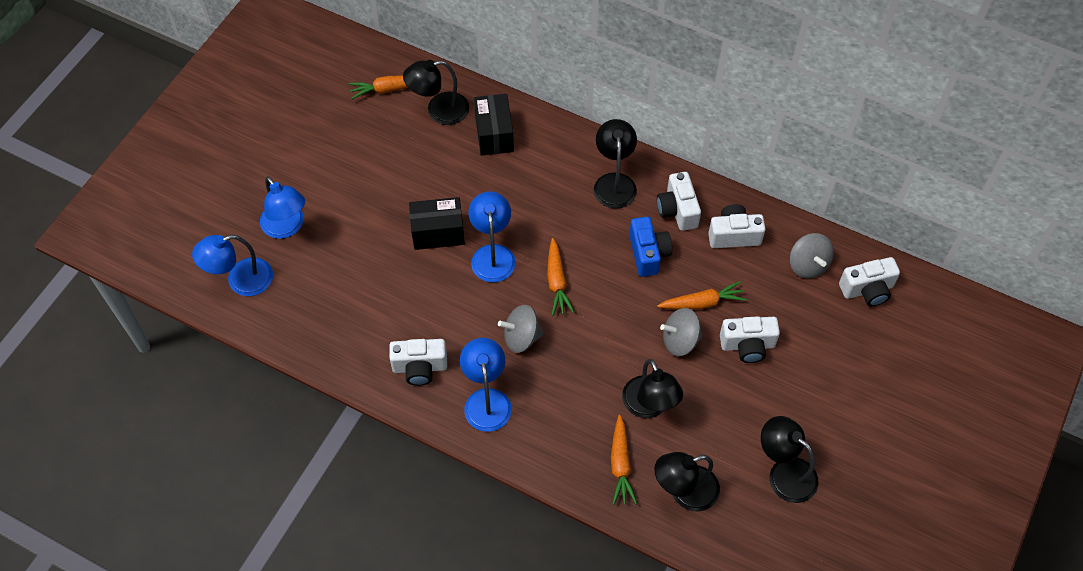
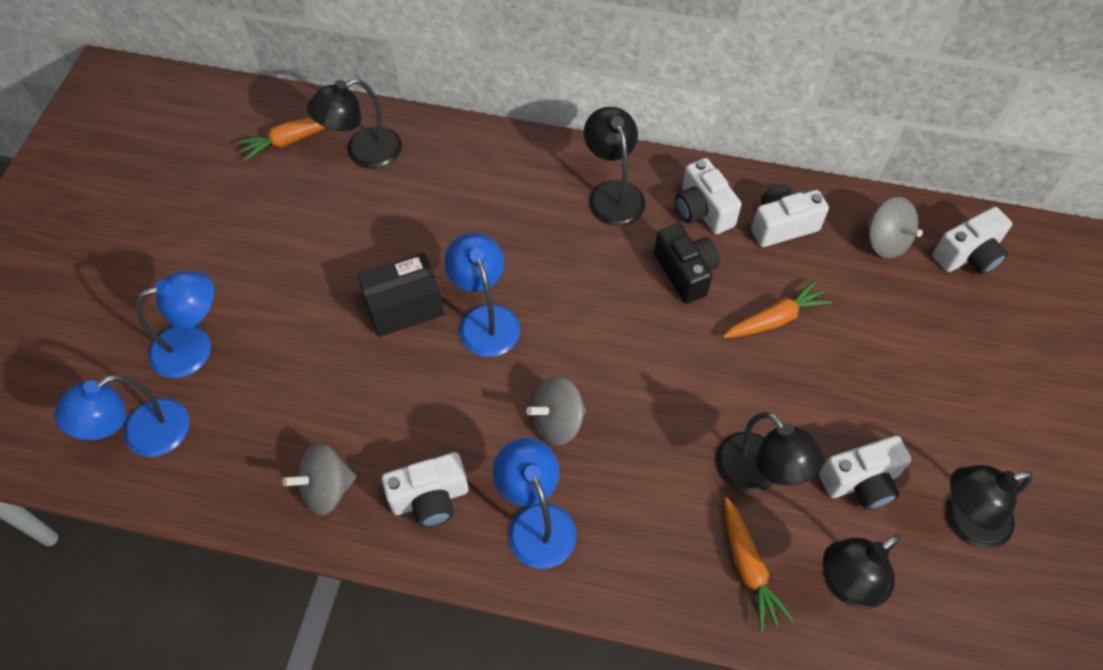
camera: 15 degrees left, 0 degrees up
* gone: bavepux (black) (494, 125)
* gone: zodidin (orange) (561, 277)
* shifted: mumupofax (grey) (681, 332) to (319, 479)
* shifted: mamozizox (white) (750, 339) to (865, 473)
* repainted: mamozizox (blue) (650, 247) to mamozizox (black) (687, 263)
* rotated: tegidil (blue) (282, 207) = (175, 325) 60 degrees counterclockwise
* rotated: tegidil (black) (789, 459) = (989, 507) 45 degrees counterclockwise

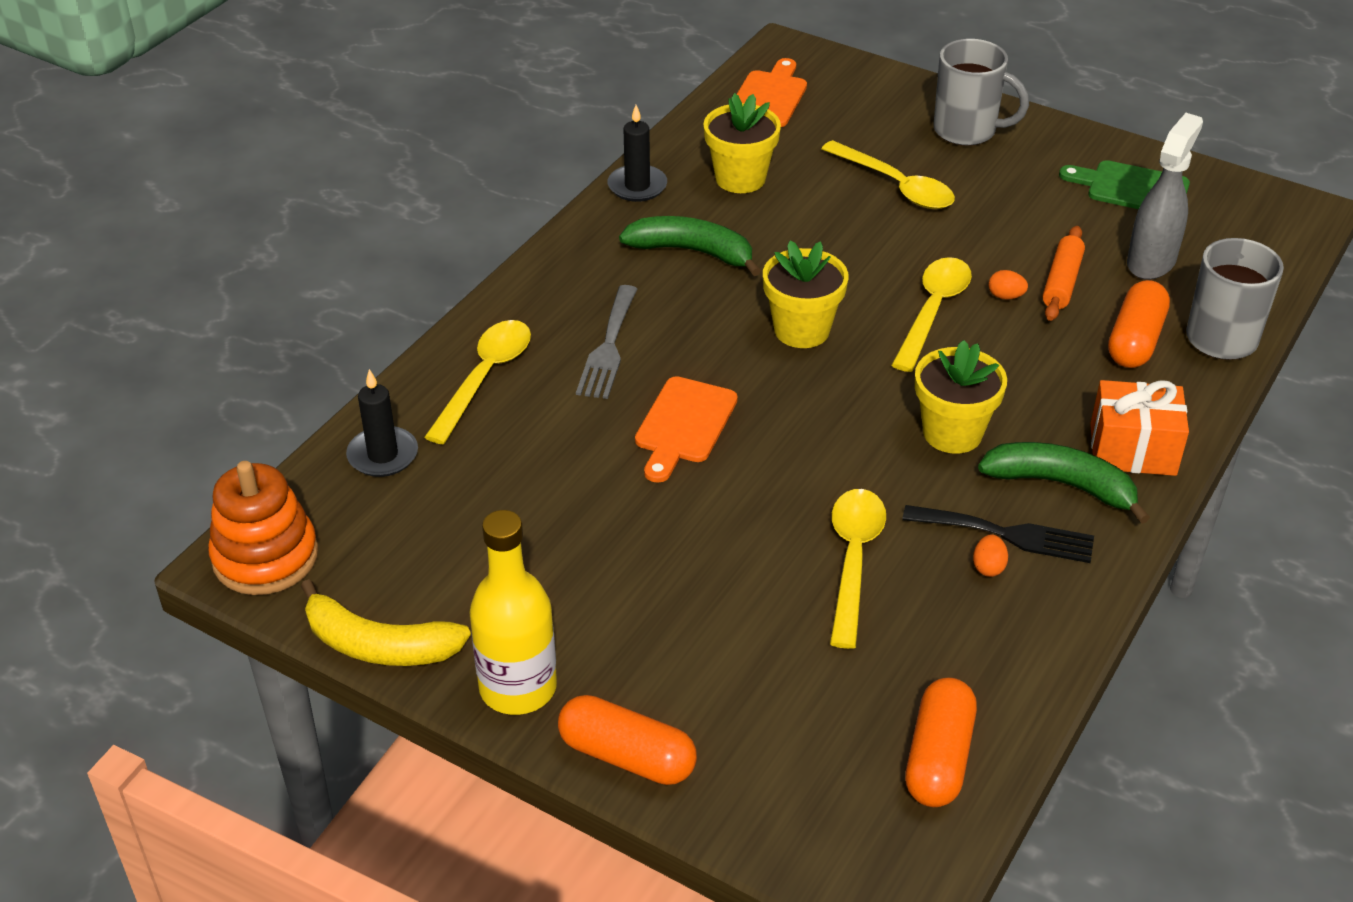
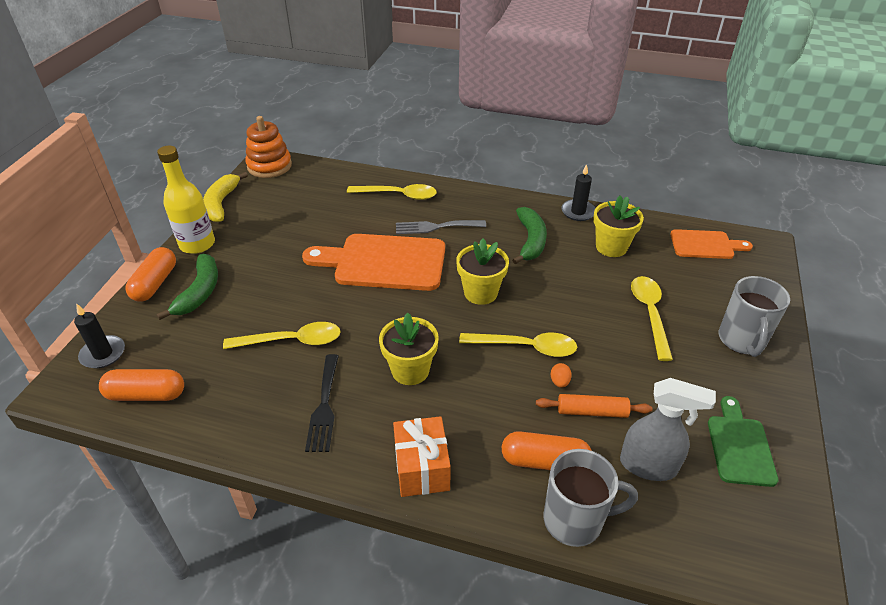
camera: 75 degrees right, 0 degrees up
* gone: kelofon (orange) (990, 556)
* shifted: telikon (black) (382, 423) to (99, 335)
* shifted: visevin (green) (1064, 483) to (187, 287)
* rotated: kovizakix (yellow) (888, 174) = (652, 318) 150 degrees clockwise
* scaled: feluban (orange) (686, 429) = (373, 262) x1.78

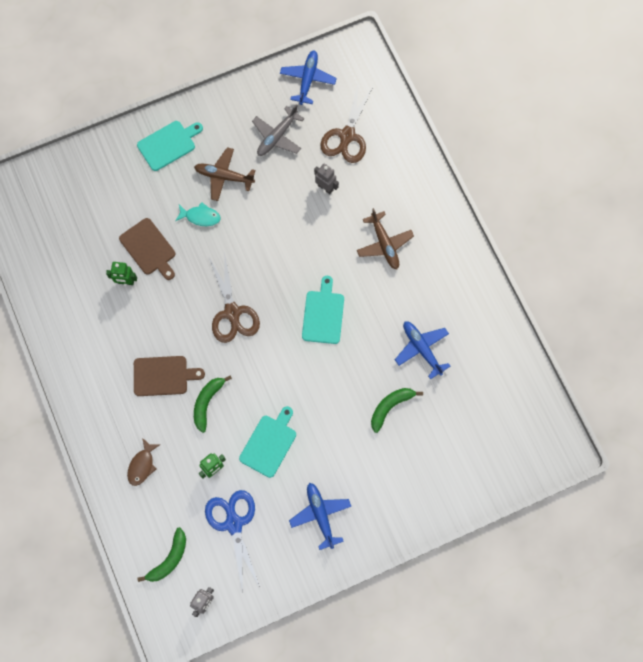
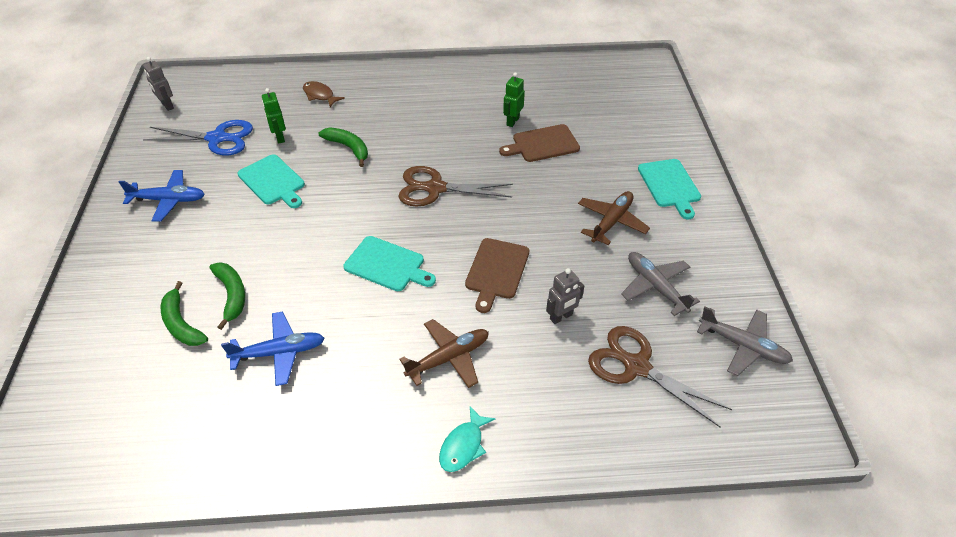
camera: 110 degrees right, 25 degrees down
* shifted: feluban (brown) (169, 376) to (497, 275)
* shifted: visevin (green) (161, 554) to (184, 313)
* shifted: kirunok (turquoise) (198, 214) to (467, 439)
* repainted: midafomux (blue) (308, 77) to midafomux (grey) (745, 341)
* rotated: midafomux (brown) (385, 238) = (444, 353) 150 degrees clockwise

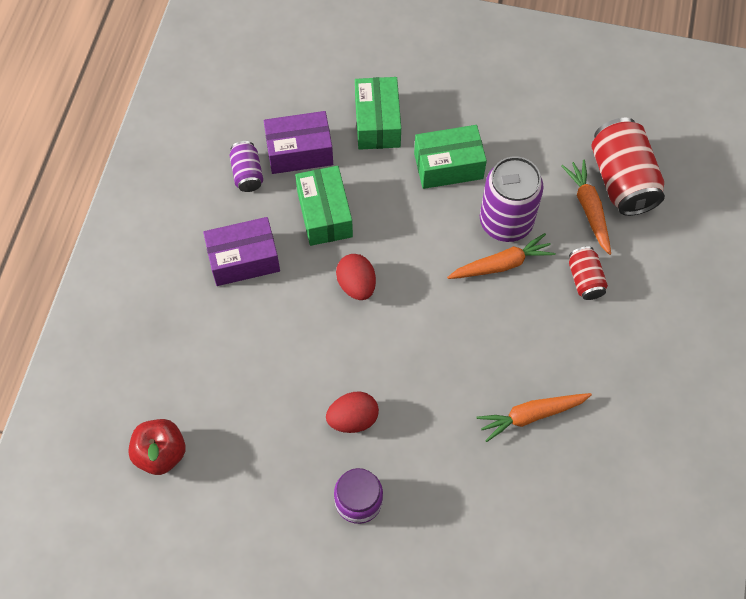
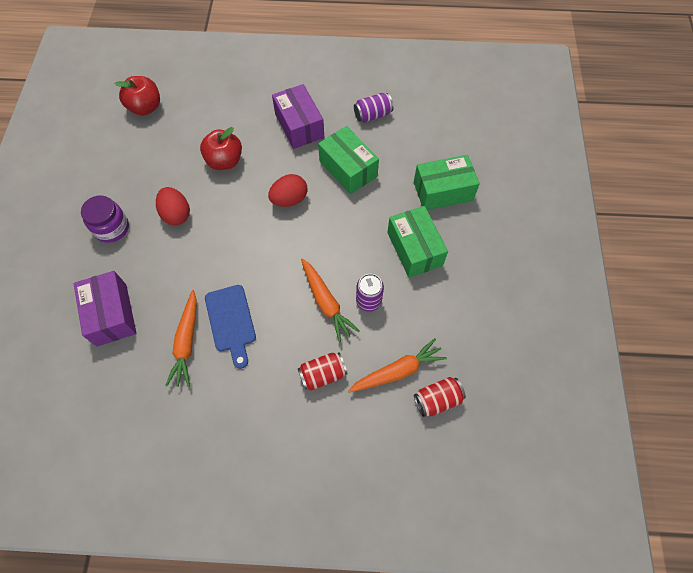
camera: 80 degrees right, 0 degrees up
* new: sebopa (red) (221, 148)
* new: feluban (blue) (230, 327)
* shifted: bavepux (purple) (298, 142) to (105, 308)
* rotated: bavepux (green) (324, 206) = (348, 160) 75 degrees clockwise
* rotated: zodidin (orange) (534, 417) = (181, 338) 150 degrees counterclockwise
* scaled: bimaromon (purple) (512, 199) = (370, 293) x0.53
* scaled: bimaromon (red) (628, 167) = (440, 397) x0.53

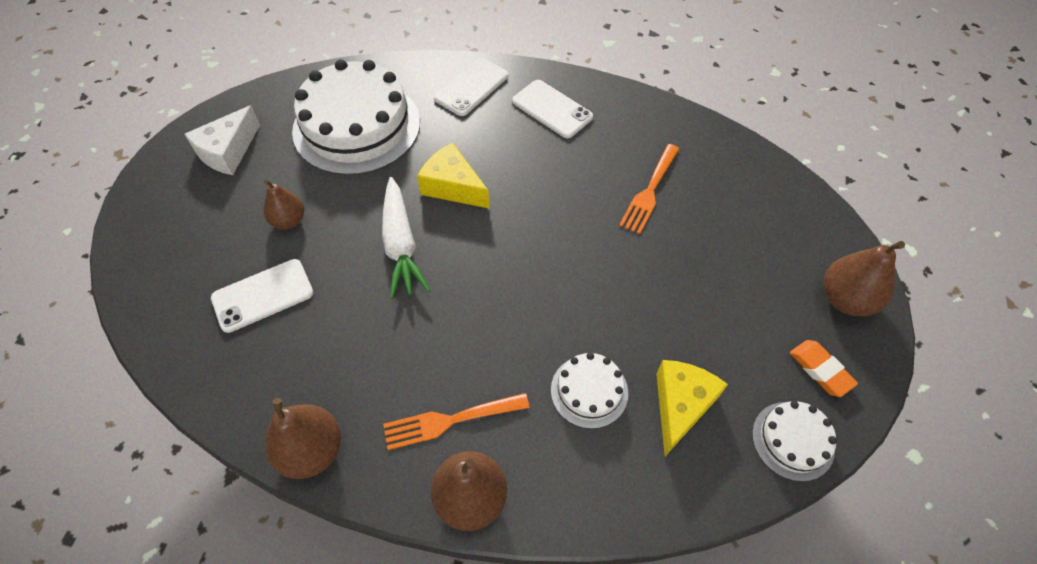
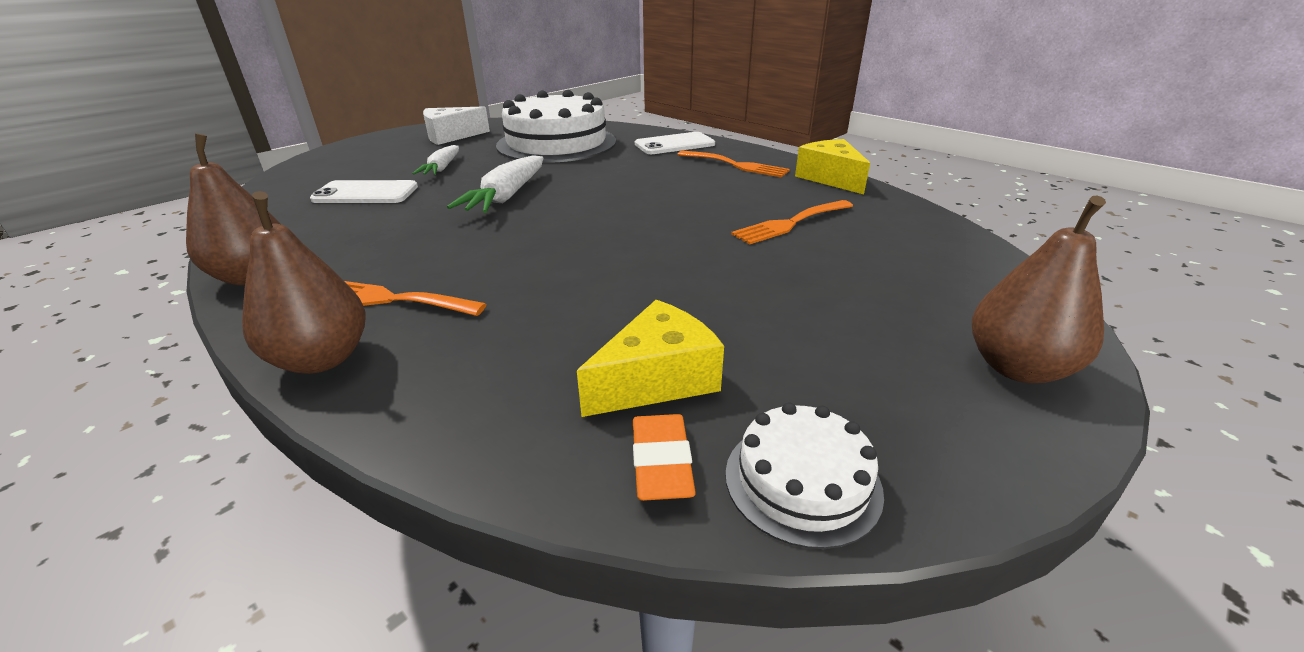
camera: 30 degrees right, 25 degrees down
* gone: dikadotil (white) (589, 391)
* shifted: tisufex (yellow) (453, 176) to (832, 166)
* shifted: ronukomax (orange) (824, 368) to (664, 457)
* swapped: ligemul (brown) (284, 204) to zodidin (white) (435, 160)
* swapped: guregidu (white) (552, 109) to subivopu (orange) (734, 164)

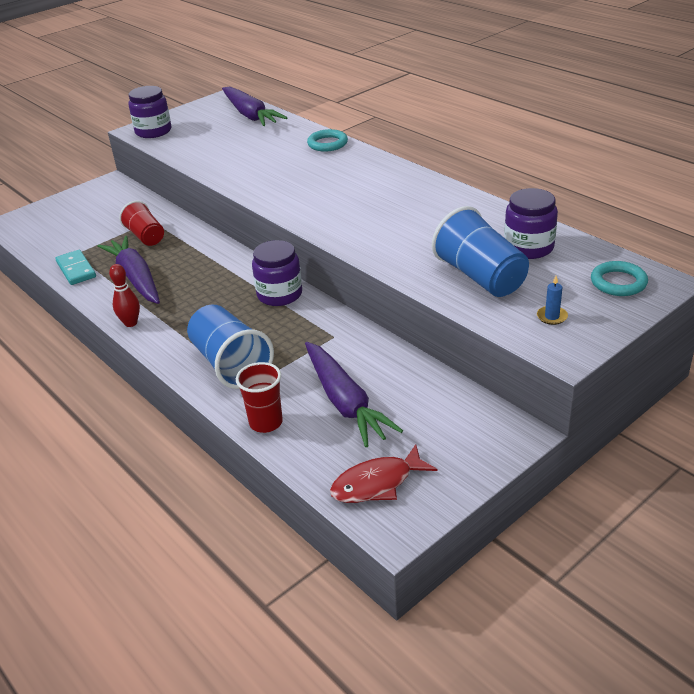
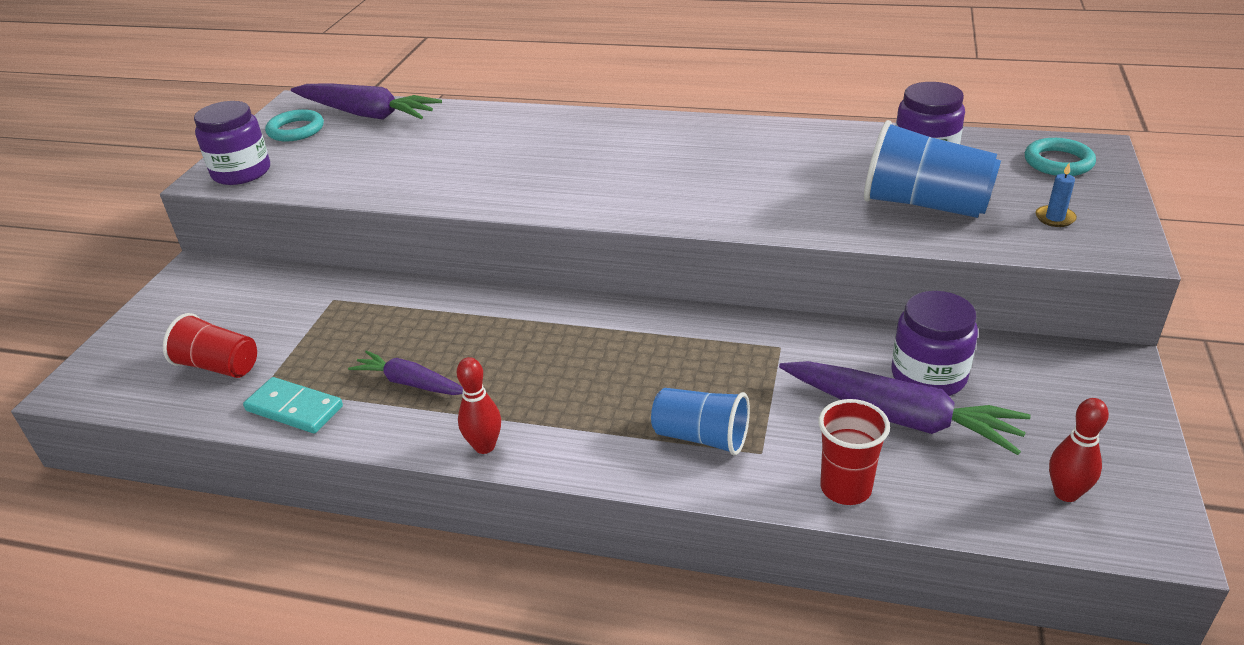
camera: 35 degrees left, 0 degrees up
* shifted: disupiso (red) (141, 223) to (210, 345)
* shifted: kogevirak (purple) (277, 273) to (934, 343)
* shifted: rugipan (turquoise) (327, 140) to (294, 125)
* swapped: kirunok (red) (383, 473) to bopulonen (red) (1079, 450)
* scaled: zodidin (purple) (128, 270) = (405, 372) x0.60
* scaled: disupiso (blue) (230, 347) = (700, 421) x0.65

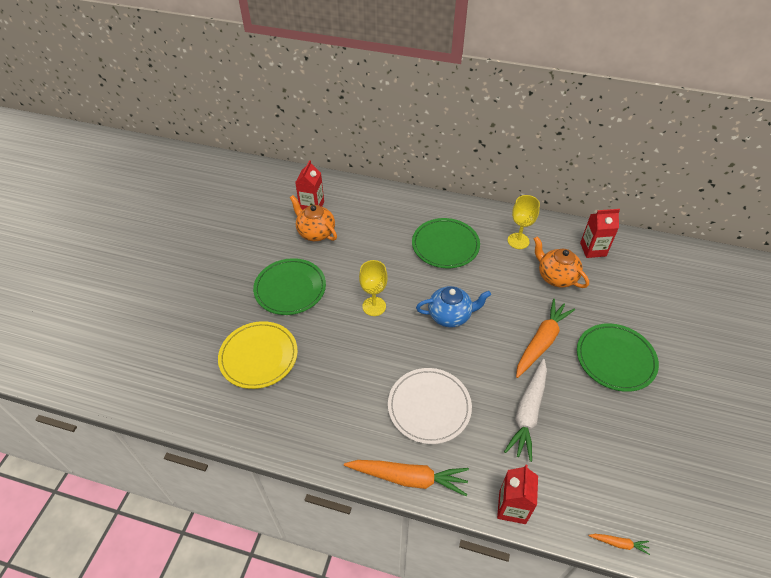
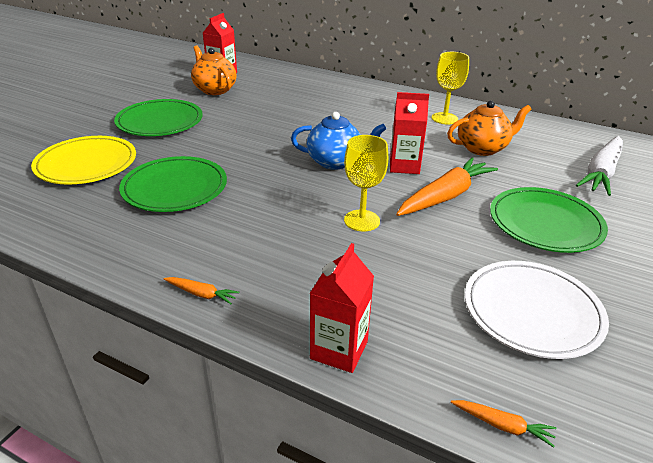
camera: 10 degrees right, 15 degrees down
* shifted: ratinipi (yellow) (373, 288) to (366, 183)
* shifted: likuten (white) (430, 406) to (537, 310)
* shifted: likuten (green) (446, 243) to (173, 184)
* shifted: zodidin (white) (525, 410) to (599, 166)
* shifted: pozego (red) (600, 233) to (409, 133)
* rotated: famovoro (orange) (561, 262) = (489, 128) 105 degrees clockwise
* scaled: zodidin (orange) (406, 478) = (201, 290) x0.44

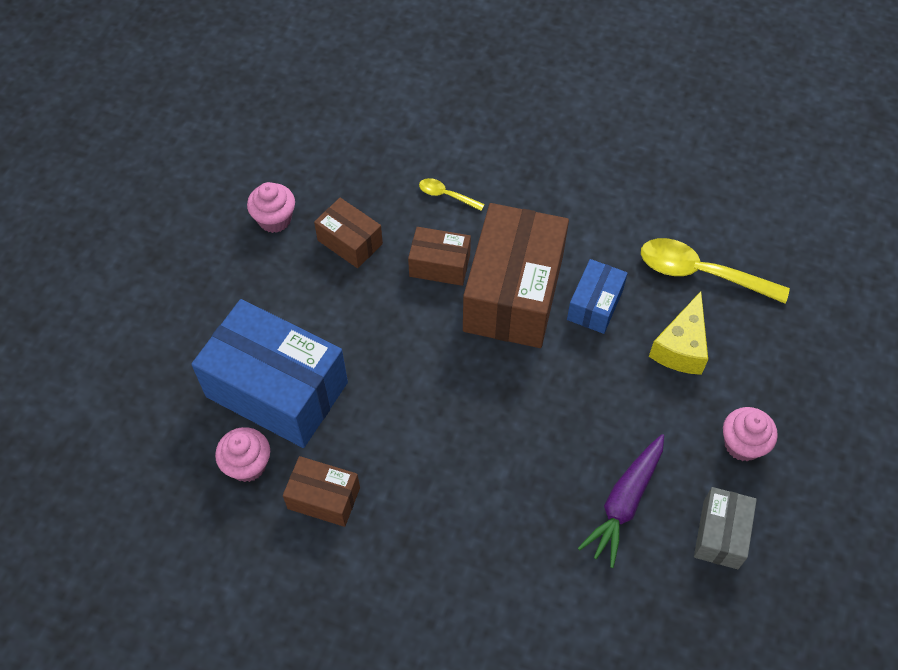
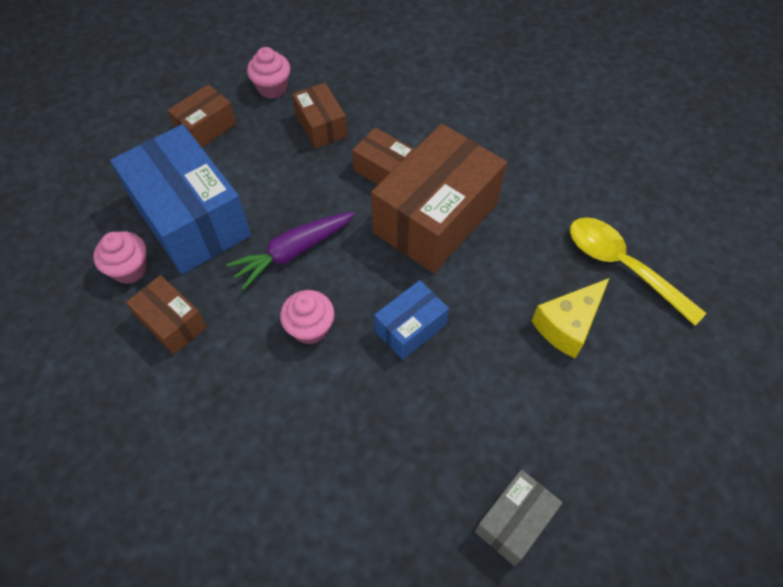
camera: 25 degrees right, 0 degrees up
* gone: kovizakix (yellow) (452, 194)
* new: bavepux (brown) (202, 115)
* shifted: bavepux (blue) (597, 296) to (411, 320)
* shifted: zodidin (purple) (621, 501) to (290, 251)
* shifted: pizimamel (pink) (750, 434) to (307, 317)

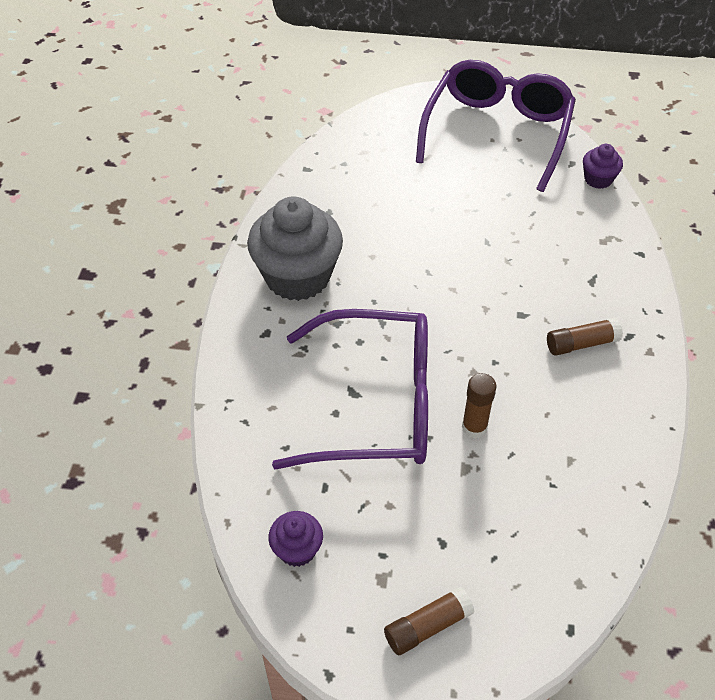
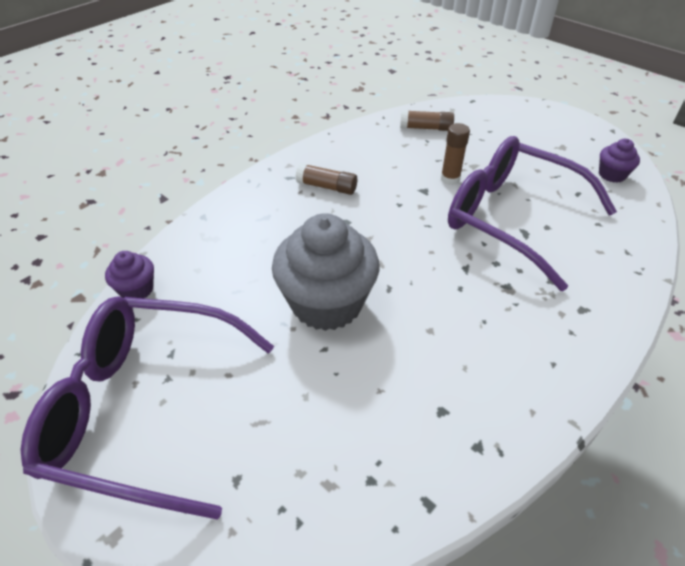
camera: 145 degrees left, 5 degrees down
* shifted: pizimamel (grey) (295, 248) to (326, 272)
* shifted: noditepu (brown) (429, 621) to (427, 120)
* rotated: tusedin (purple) (496, 126) = (147, 408) 45 degrees clockwise

